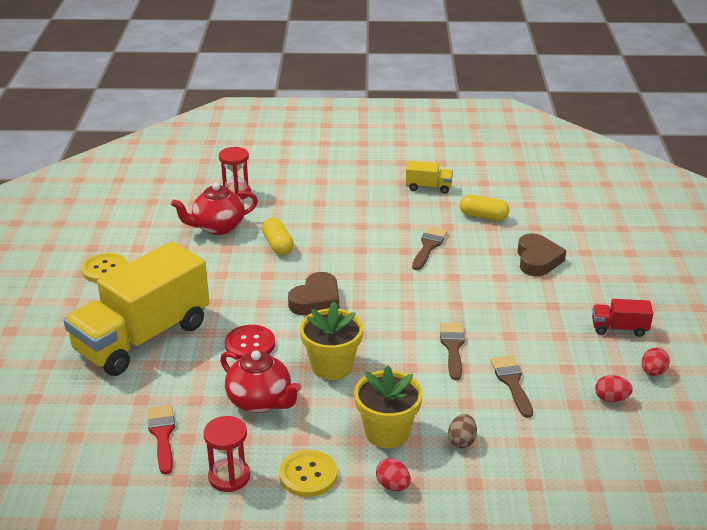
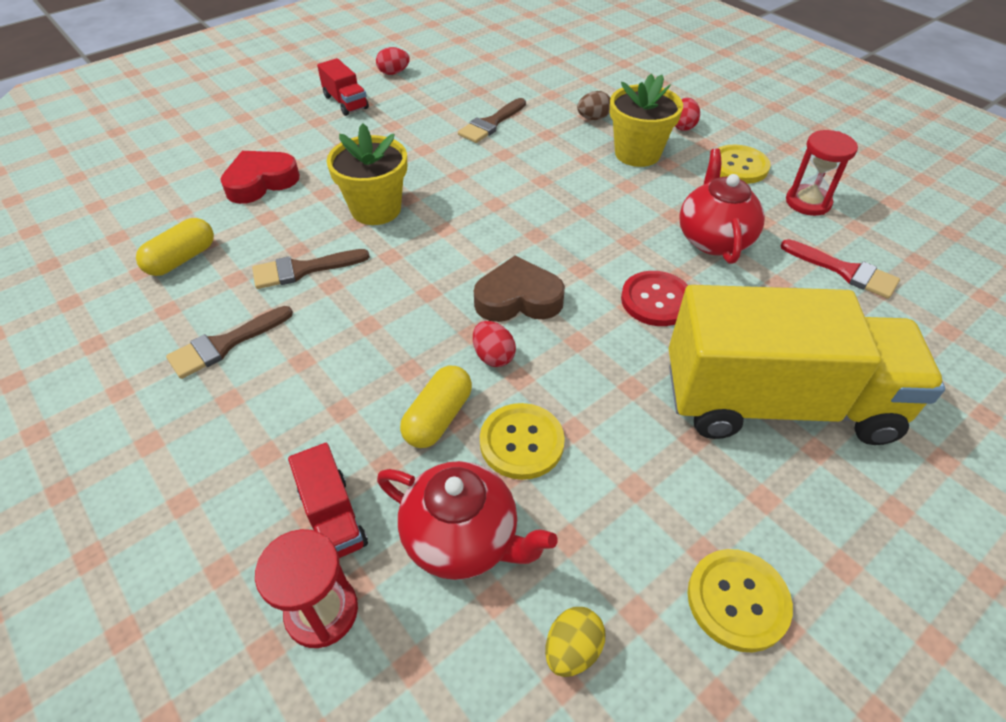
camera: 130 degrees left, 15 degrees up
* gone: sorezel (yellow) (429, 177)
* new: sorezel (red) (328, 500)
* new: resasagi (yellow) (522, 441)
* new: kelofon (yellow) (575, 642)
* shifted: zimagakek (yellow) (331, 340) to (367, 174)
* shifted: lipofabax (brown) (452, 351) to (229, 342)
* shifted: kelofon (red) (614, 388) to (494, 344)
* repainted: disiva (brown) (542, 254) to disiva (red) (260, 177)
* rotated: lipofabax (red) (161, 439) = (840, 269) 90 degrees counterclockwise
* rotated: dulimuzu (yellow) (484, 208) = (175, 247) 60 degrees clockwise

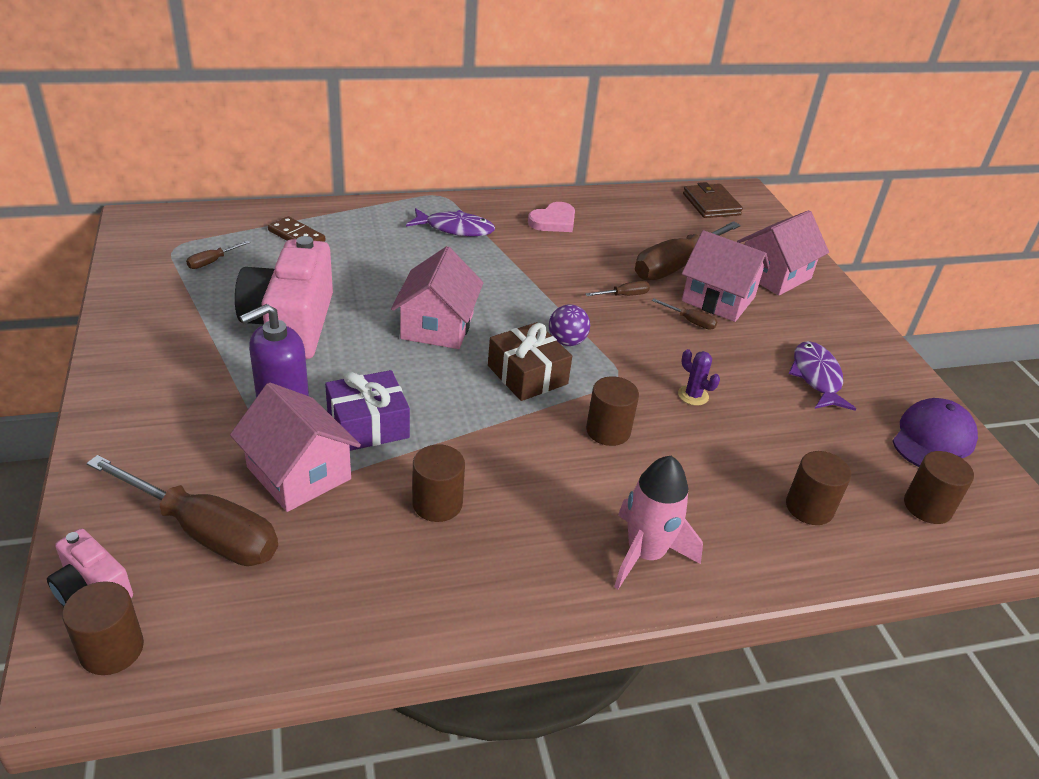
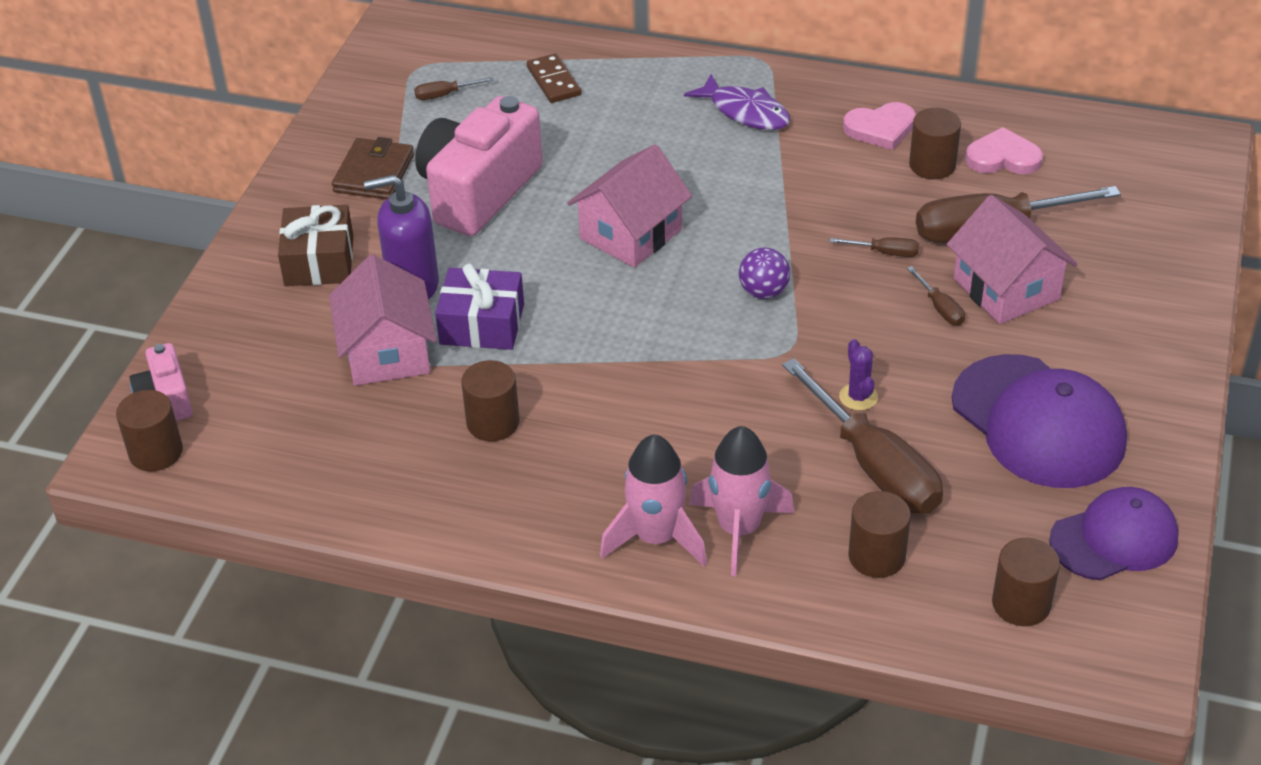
camera: 35 degrees right, 5 degrees up
* gone: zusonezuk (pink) (783, 253)
* new: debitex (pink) (741, 501)
* new: disiva (pink) (1004, 151)
* shifted: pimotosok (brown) (182, 510) to (862, 436)
* shifted: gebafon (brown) (530, 361) to (315, 245)
* shifted: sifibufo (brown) (612, 411) to (935, 143)
* shifted: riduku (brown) (713, 200) to (373, 168)
* swapped: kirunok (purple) (822, 375) to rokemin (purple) (1039, 421)

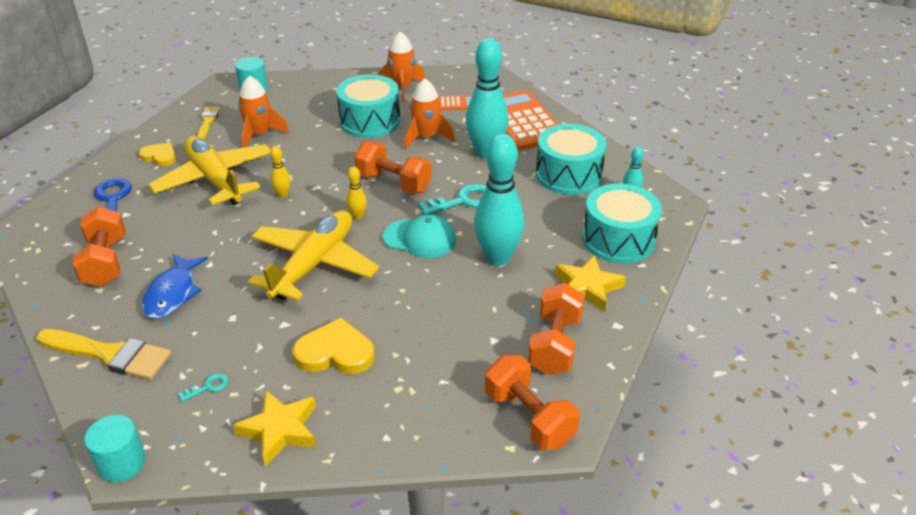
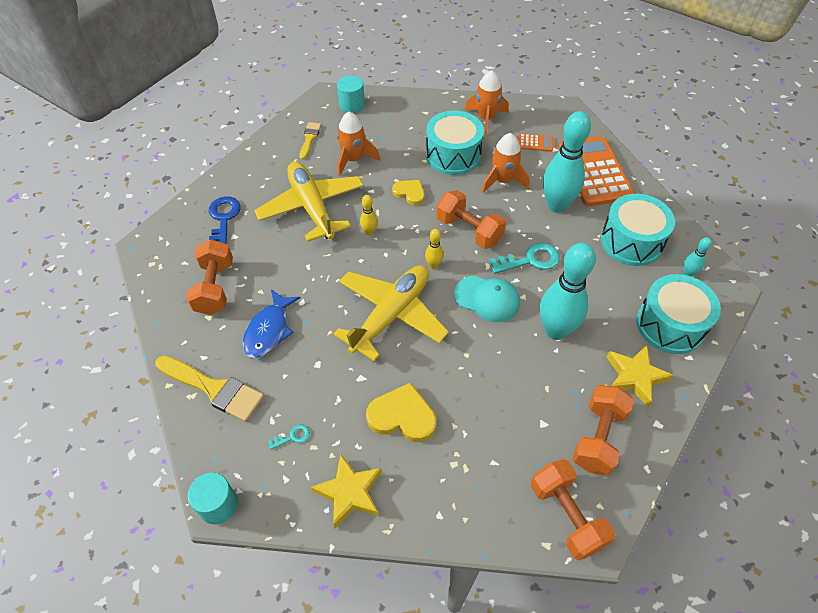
camera: 10 degrees right, 15 degrees up
* shifted: disiva (yellow) (157, 154) to (408, 192)

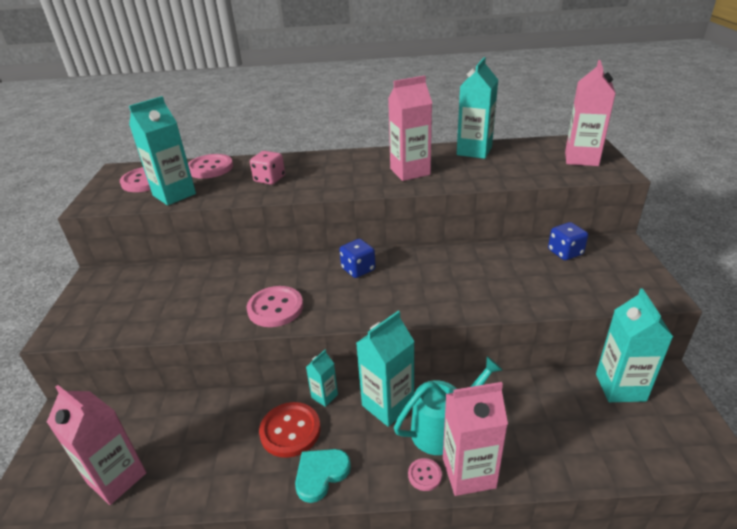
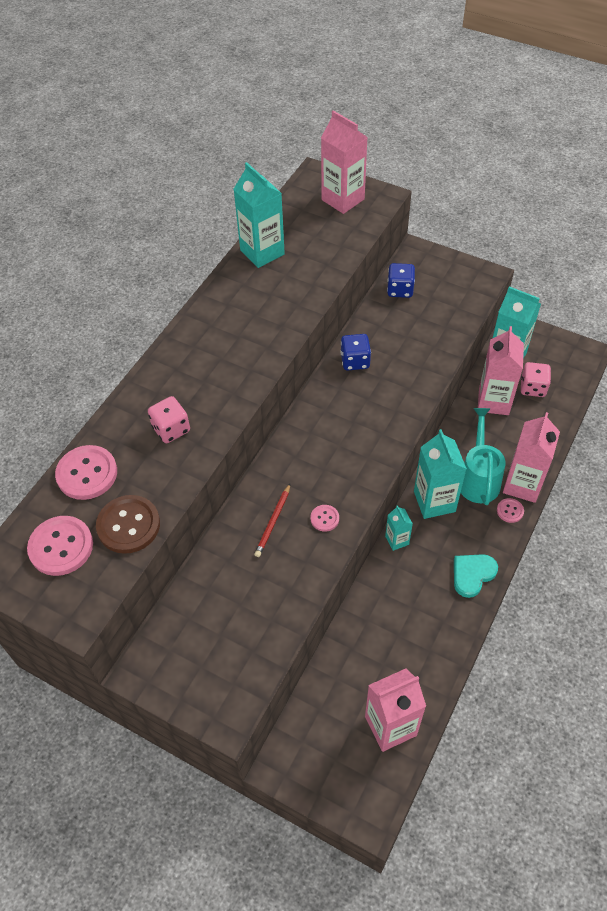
camera: 60 degrees left, 20 degrees up
* gone: resasagi (red) (290, 430)
* new: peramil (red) (272, 520)
* new: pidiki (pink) (536, 379)
* shifted: pidiki (blue) (357, 258) to (355, 352)
* shifted: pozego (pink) (410, 128) to (501, 370)
* swapped: pozego (turquoise) (162, 150) to resasagi (brown) (128, 524)
* rotated: disiva (turquoise) (323, 476) = (476, 576) 60 degrees clockwise
* scaled: resasagi (pink) (275, 306) = (324, 518) x0.51

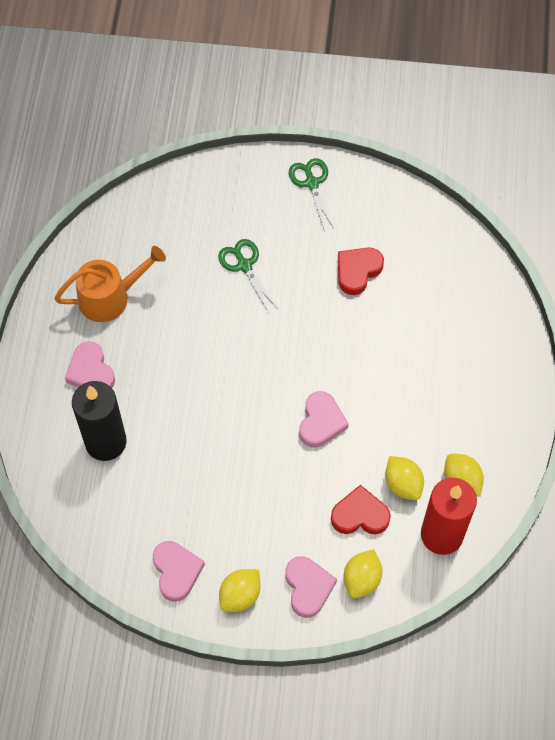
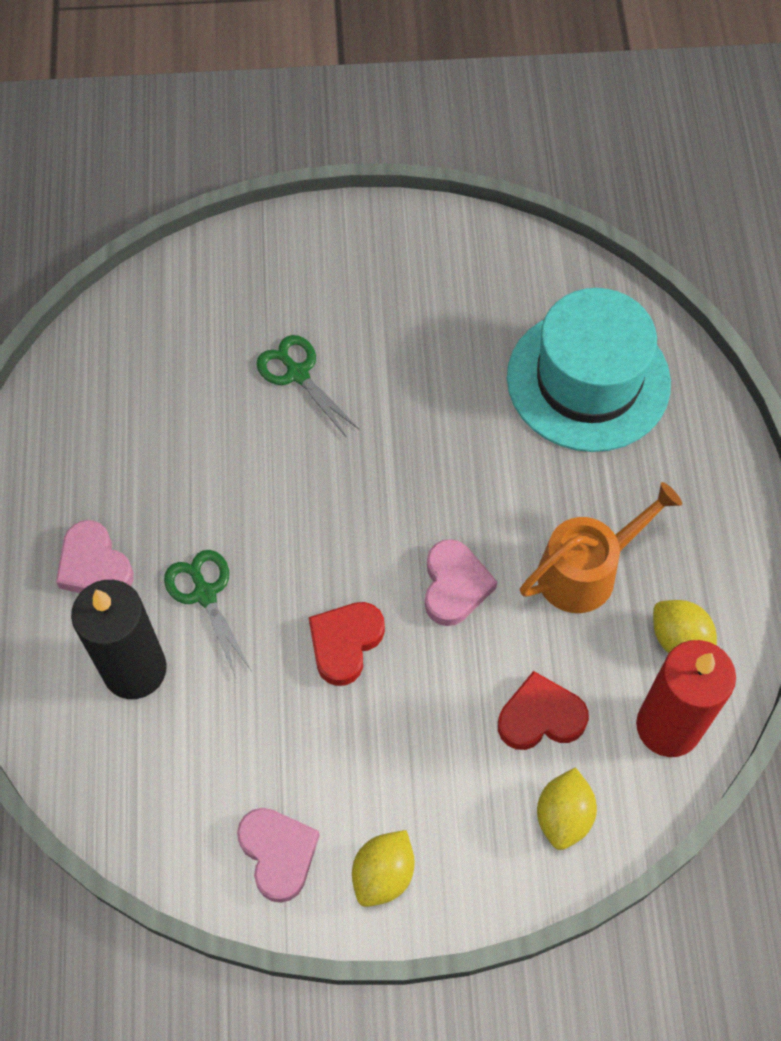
camera: 10 degrees left, 0 degrees up
* gone: disiva (pink) (311, 587)
* gone: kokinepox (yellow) (404, 478)
* new: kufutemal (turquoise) (589, 370)
* shifted: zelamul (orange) (110, 284) to (601, 547)
* shifted: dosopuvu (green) (311, 195) to (207, 614)
* shifted: disiva (red) (361, 271) to (347, 644)

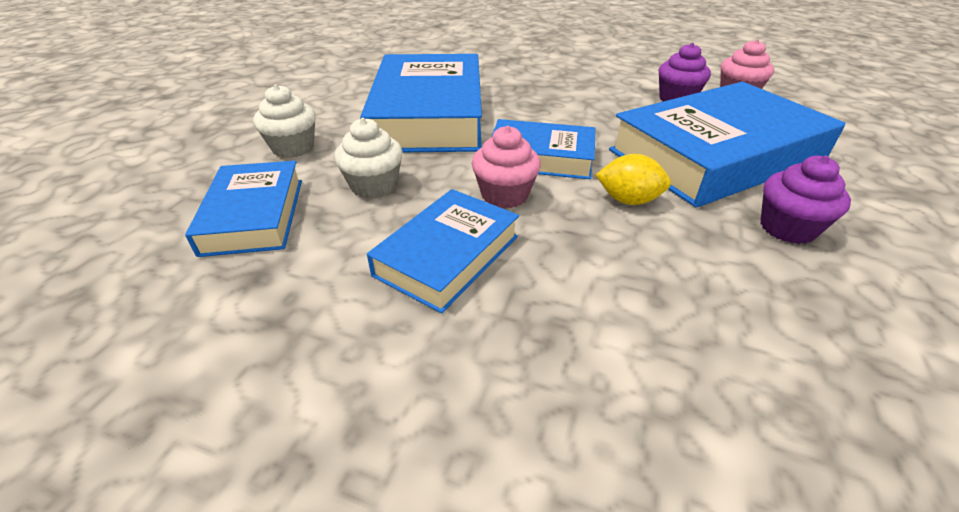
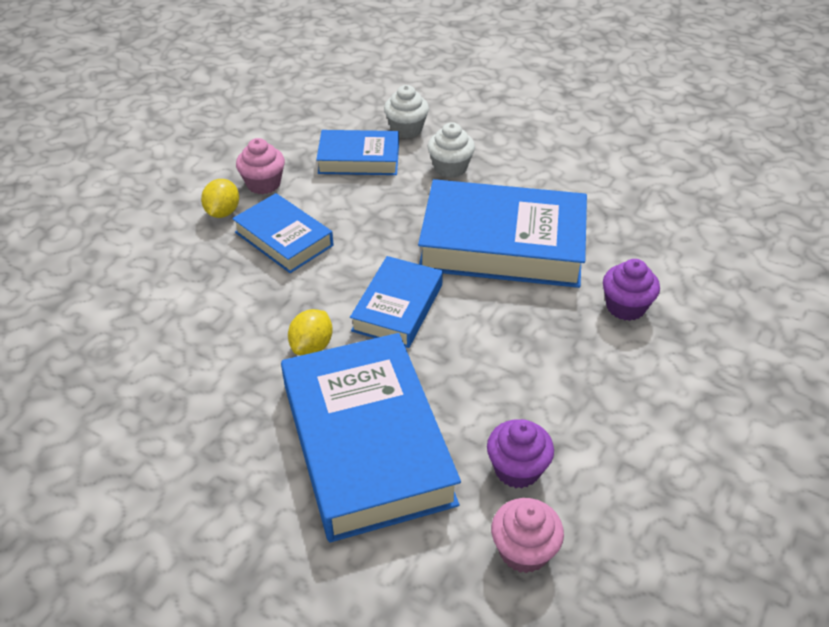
camera: 100 degrees right, 5 degrees up
* new: kokinepox (yellow) (220, 198)
* shifted: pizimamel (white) (368, 158) to (406, 111)
* shifted: pizimamel (pink) (506, 167) to (260, 166)
* shifted: pizimamel (purple) (805, 199) to (631, 290)

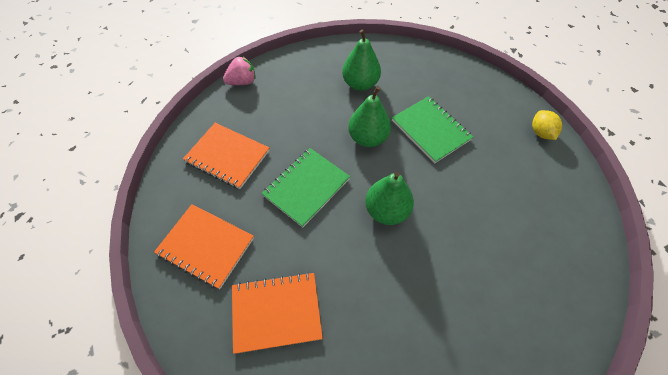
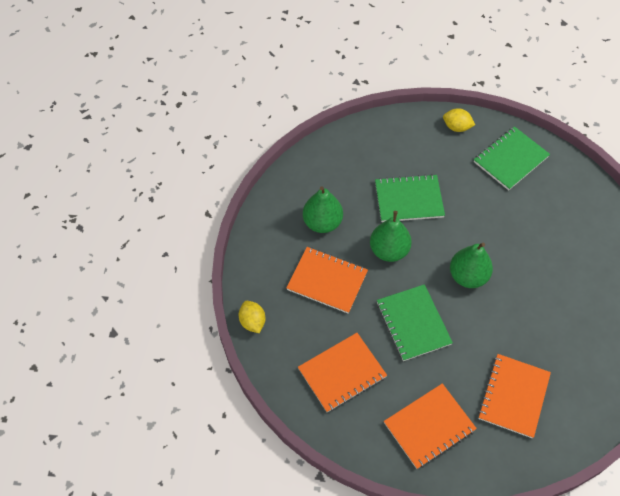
camera: 60 degrees left, 0 degrees up
* new: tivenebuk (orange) (327, 280)
* new: tivenebuk (green) (512, 158)
* swapped: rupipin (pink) (239, 71) to kokinepox (yellow) (252, 317)

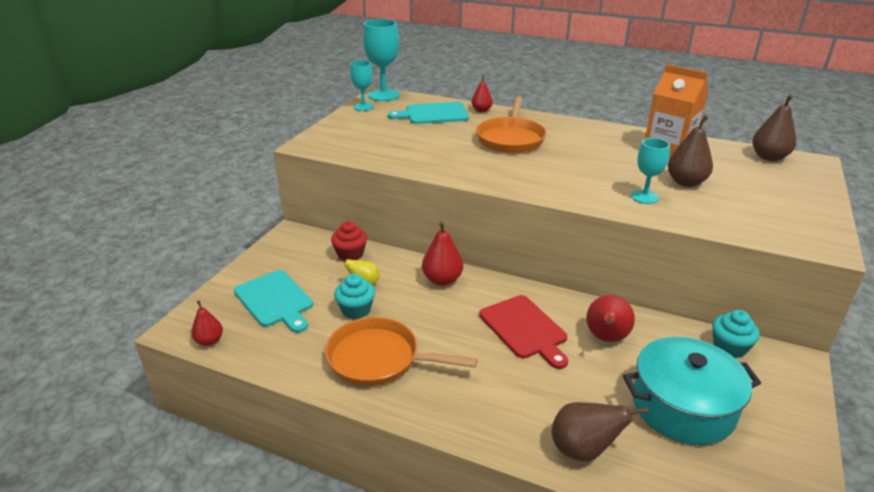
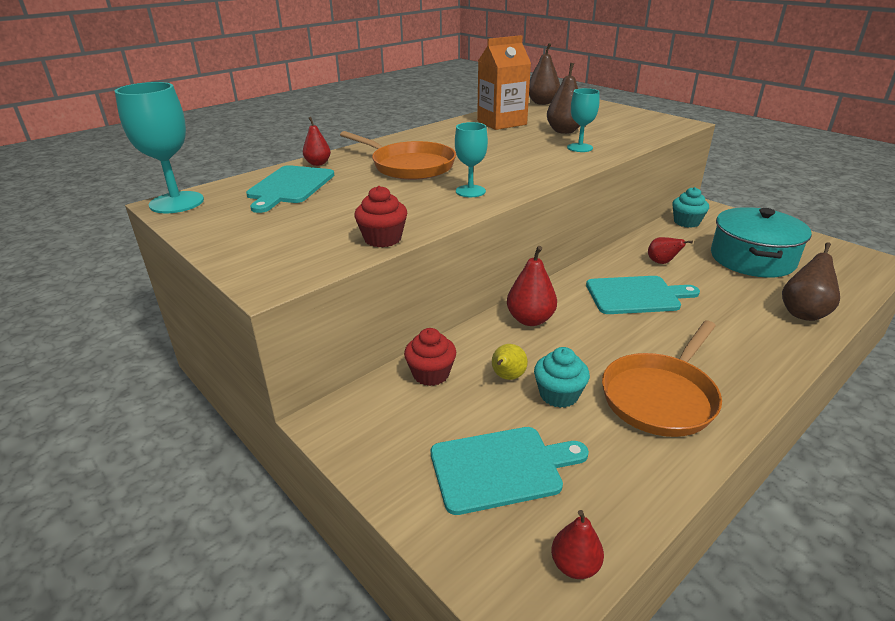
camera: 65 degrees left, 0 degrees up
* new: pizimamel (red) (380, 216)
* shifted: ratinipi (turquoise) (362, 85) to (471, 159)
* repainted: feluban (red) (523, 332) to feluban (turquoise) (643, 295)
* scaled: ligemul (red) (610, 318) = (670, 250) x0.63

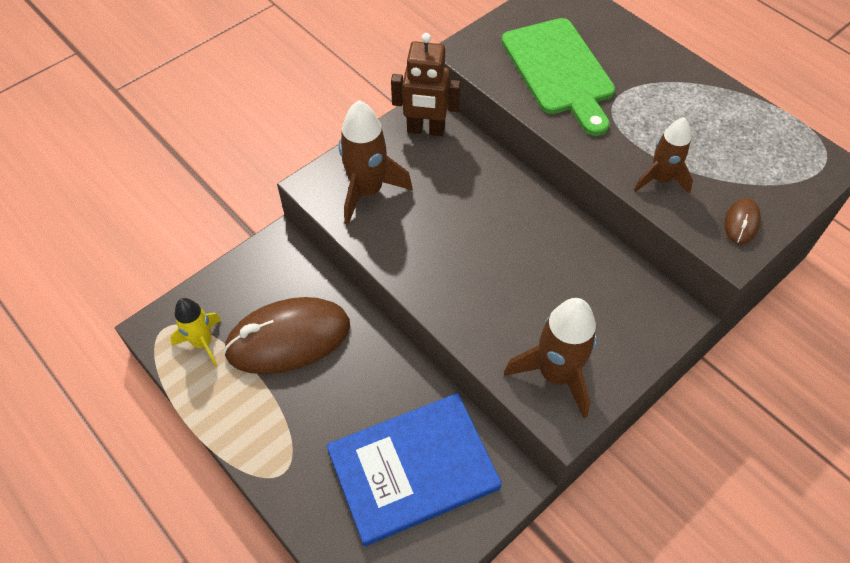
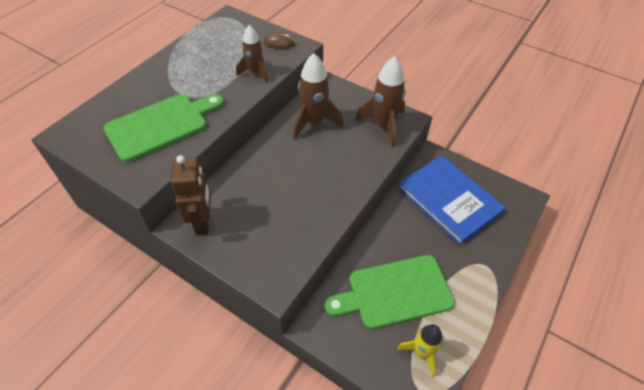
camera: 105 degrees left, 5 degrees down
* shifted: debitex (brown) (376, 162) to (318, 96)
* swapped: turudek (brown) (286, 335) to feluban (green) (390, 292)

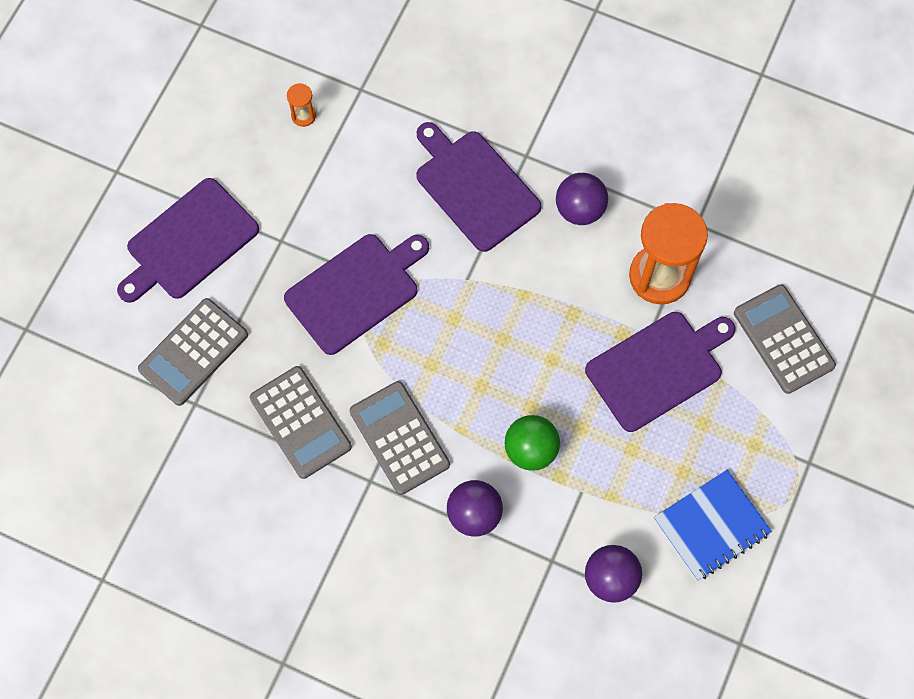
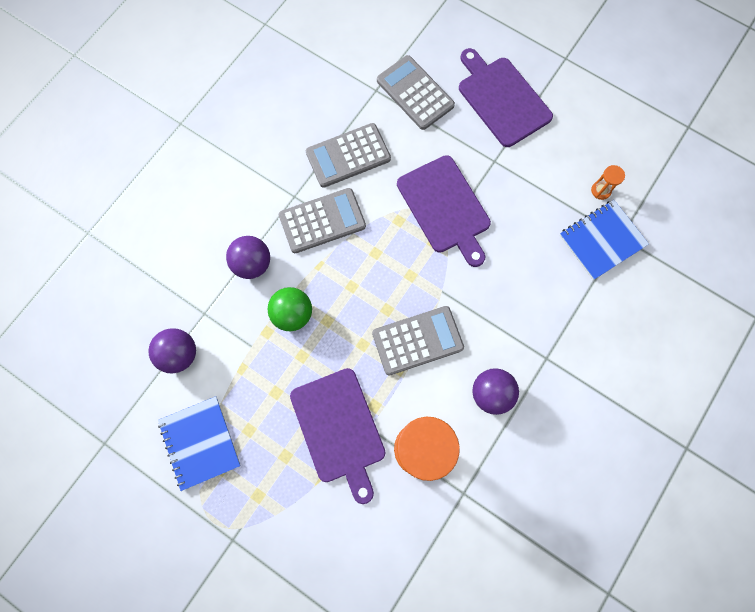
camera: 100 degrees right, 5 degrees up
* gone: feluban (purple) (479, 187)
* new: tivenebuk (blue) (604, 240)
* shifted: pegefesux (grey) (785, 339) to (418, 340)

